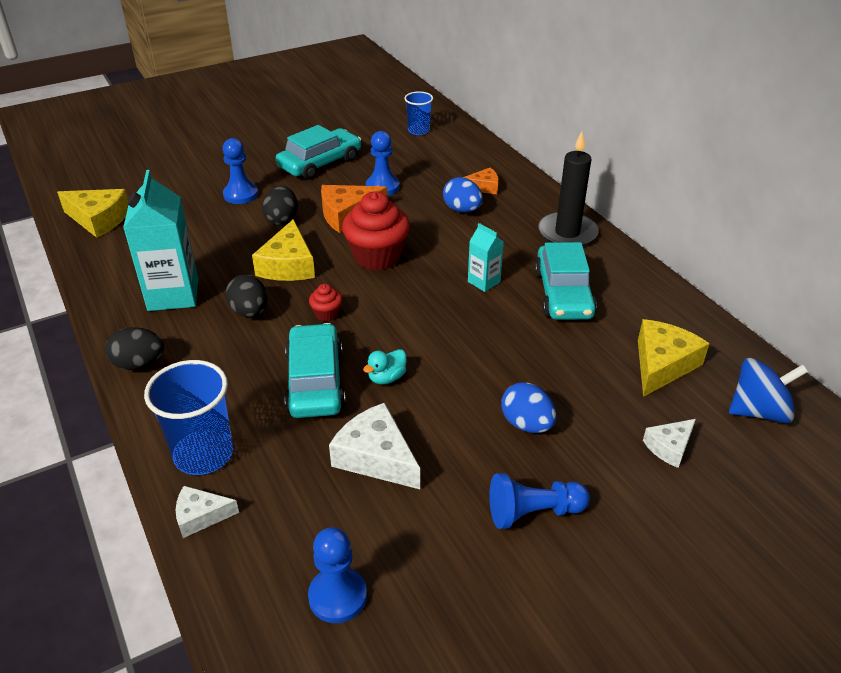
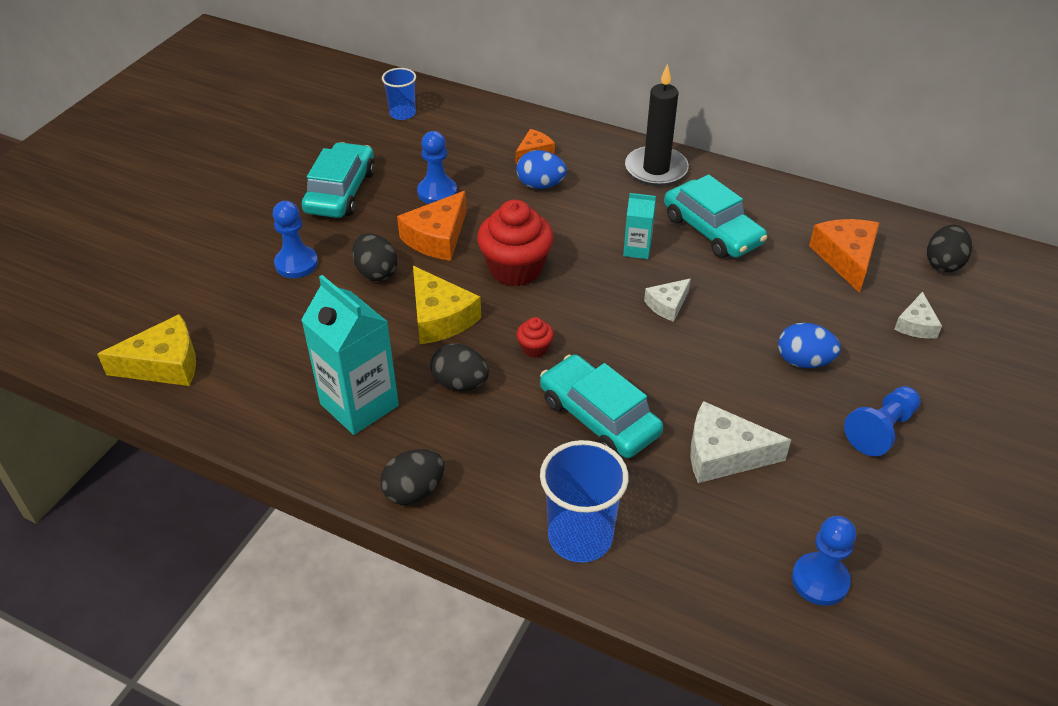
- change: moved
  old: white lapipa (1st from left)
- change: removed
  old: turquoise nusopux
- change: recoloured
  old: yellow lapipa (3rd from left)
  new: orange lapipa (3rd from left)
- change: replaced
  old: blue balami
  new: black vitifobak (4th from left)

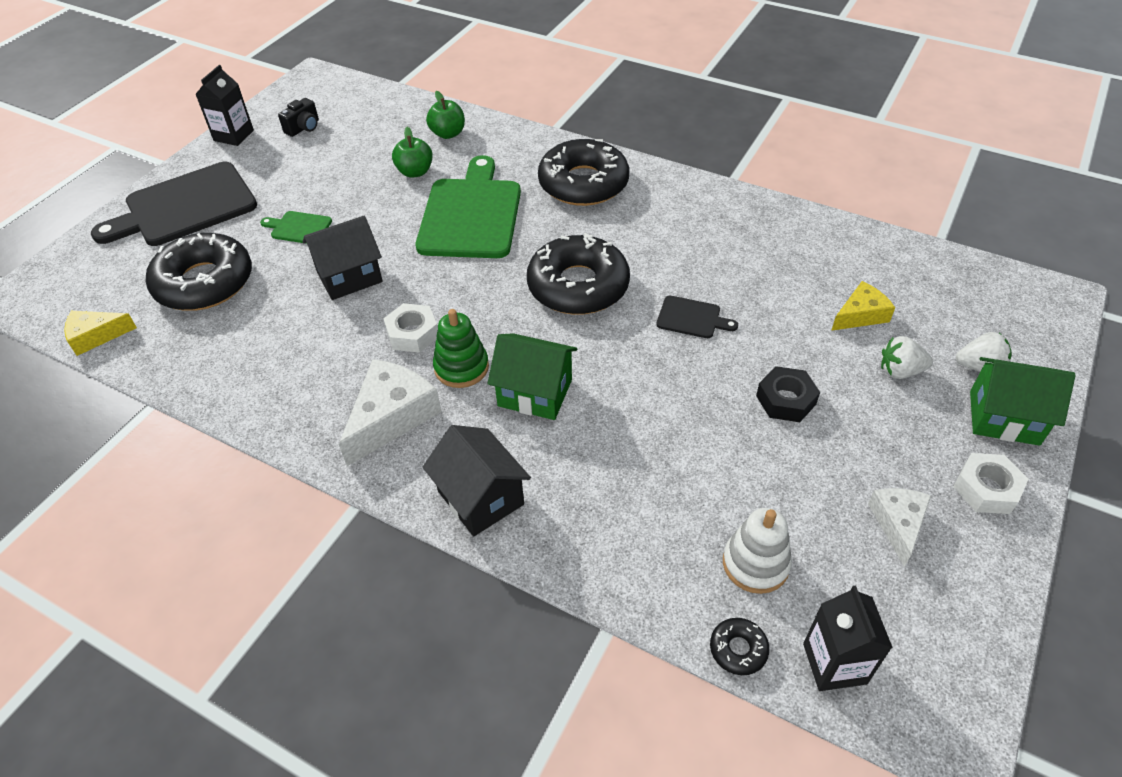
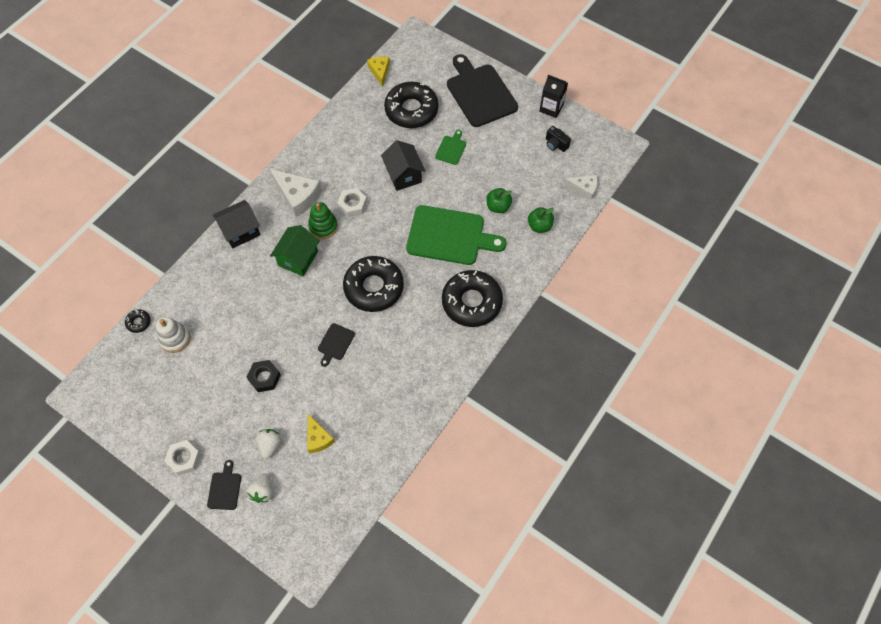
- change: removed
  old: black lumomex (2nd from left)
- change: moved
  old: white lapipa (2nd from left)
- change: replaced
  old: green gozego (2nd from left)
  new: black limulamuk (1st from left)

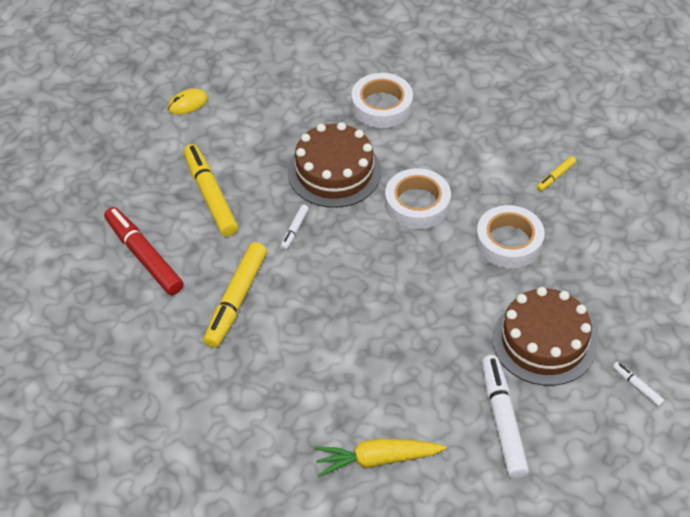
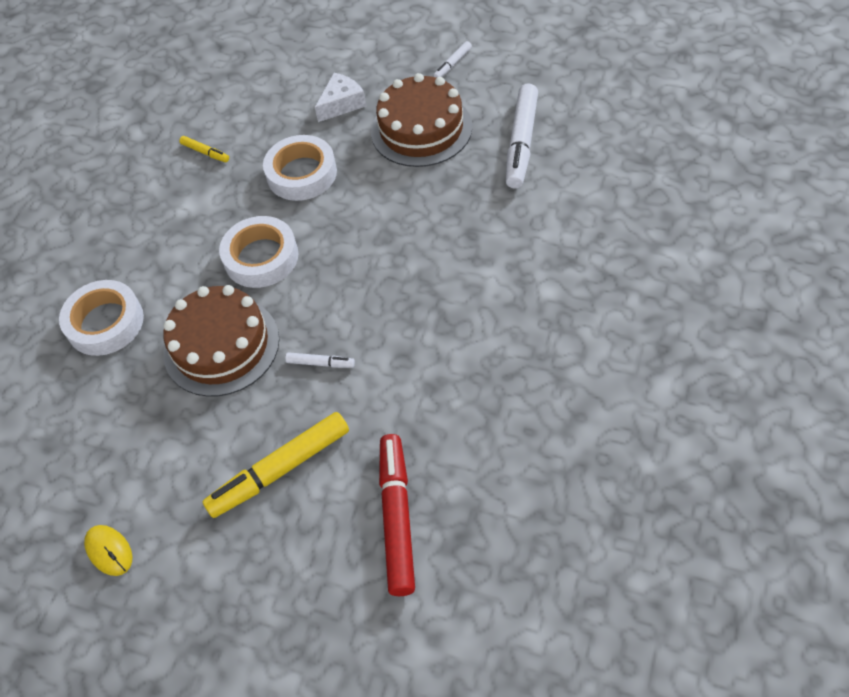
- change: turned
  old: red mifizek
  degrees: 135
- change: removed
  old: yellow mifizek (2nd from left)
- change: removed
  old: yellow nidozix
- change: turned
  old: white mifizek (2nd from left in the first image)
  degrees: -60
- change: added
  new: white lapipa

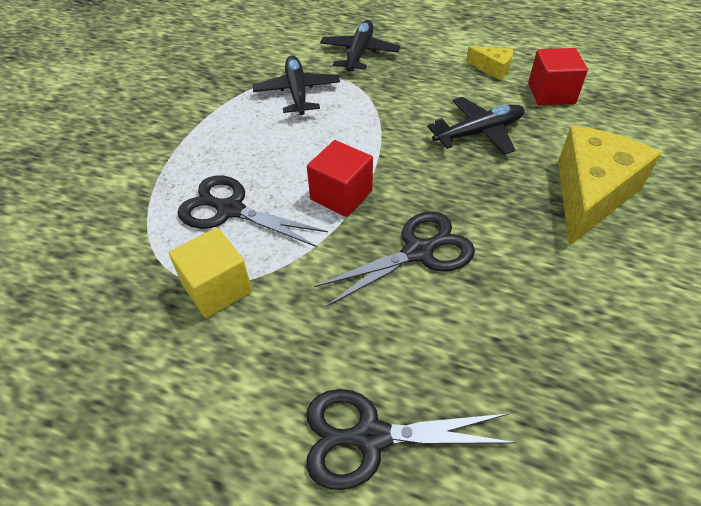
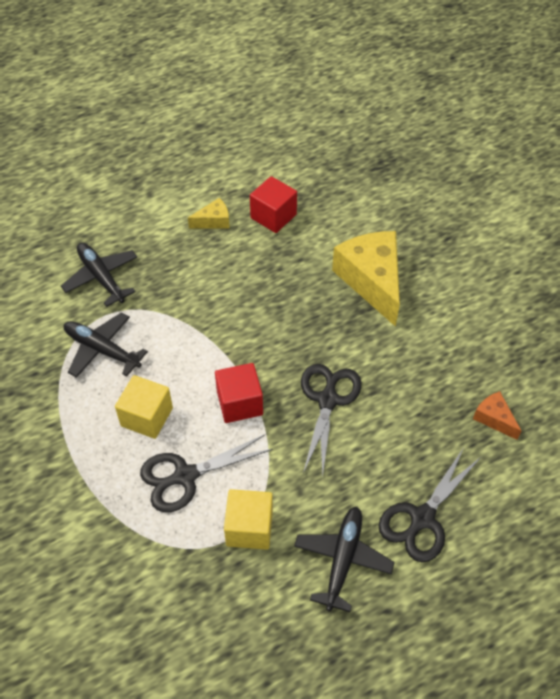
- change: moved
  old: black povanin (3rd from left)
- change: added
  new: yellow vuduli (1st from left)
- change: added
  new: orange lapipa

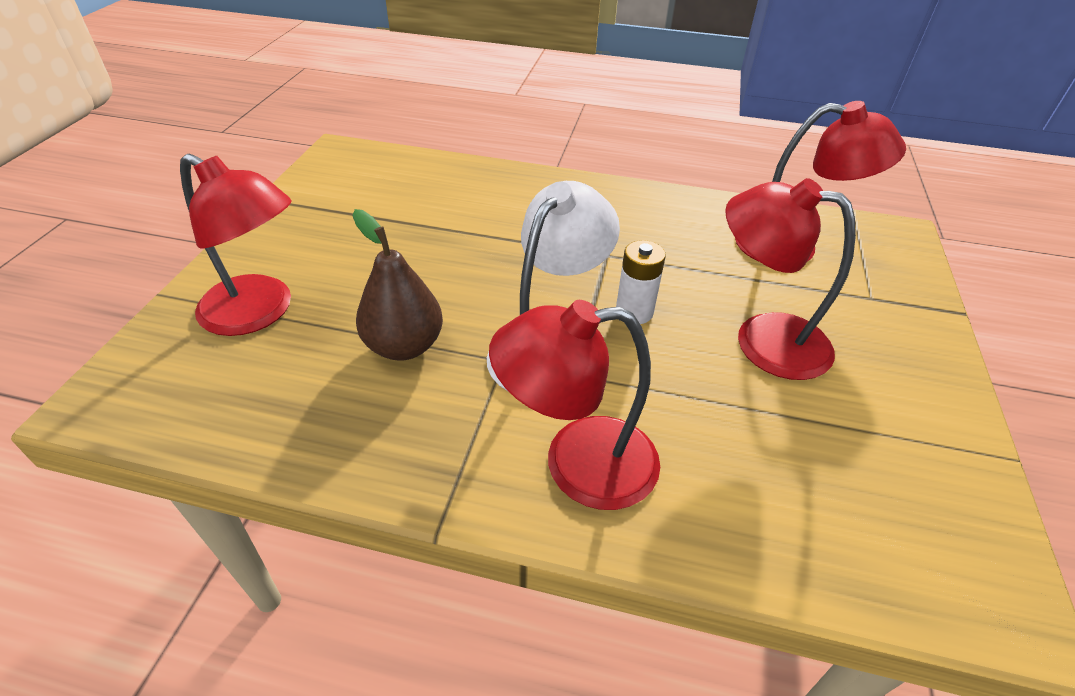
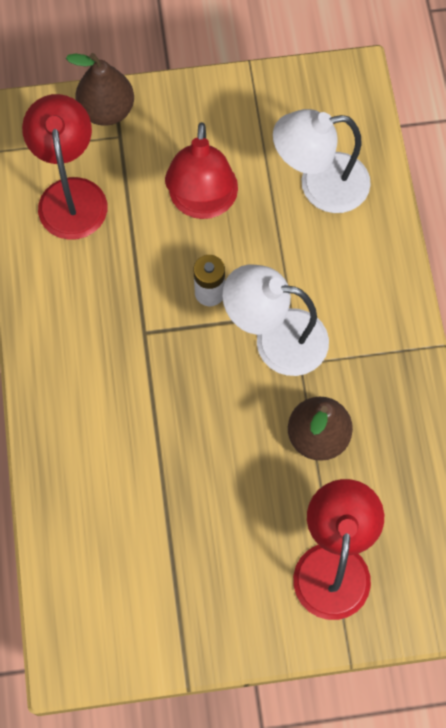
- change: removed
  old: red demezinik (2nd from left)
- change: added
  new: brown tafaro (1st from left)
- change: added
  new: white demezinik (2nd from left)

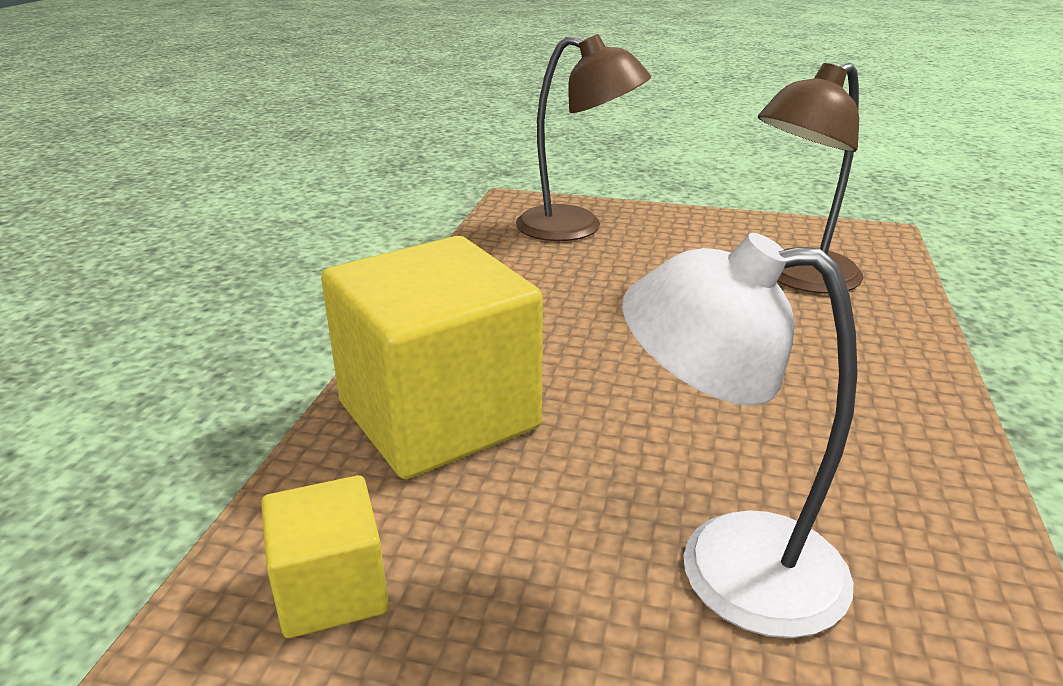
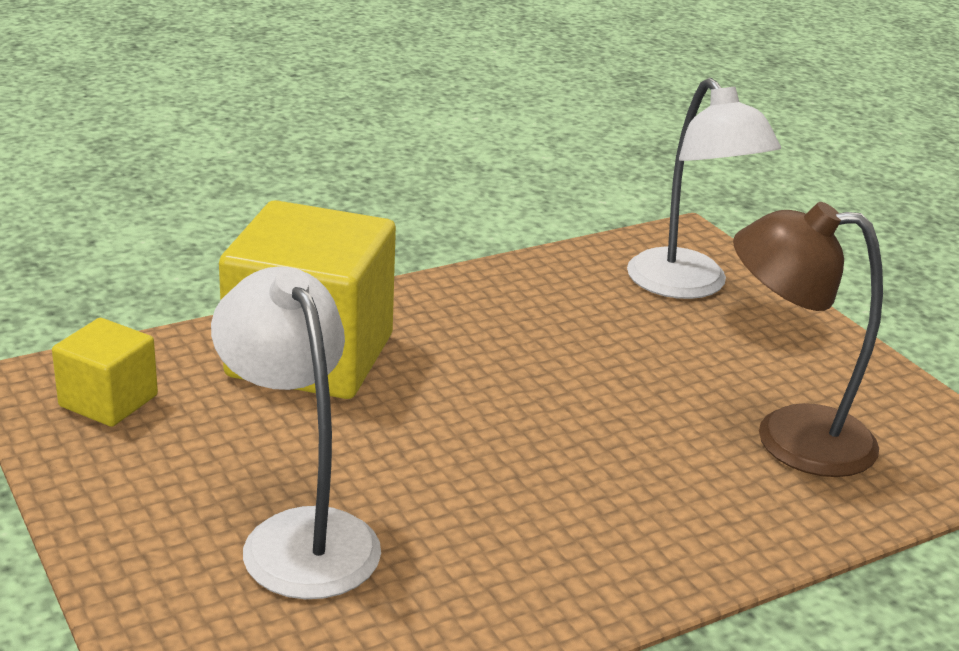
- change: recoloured
  old: brown demezinik (1st from left)
  new: white demezinik (2nd from left)

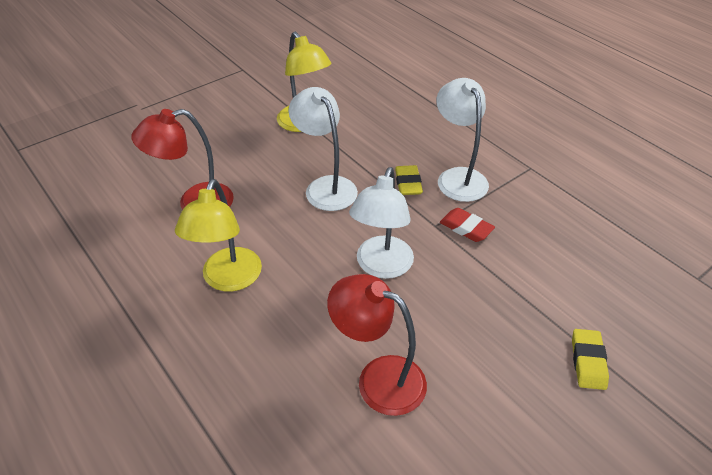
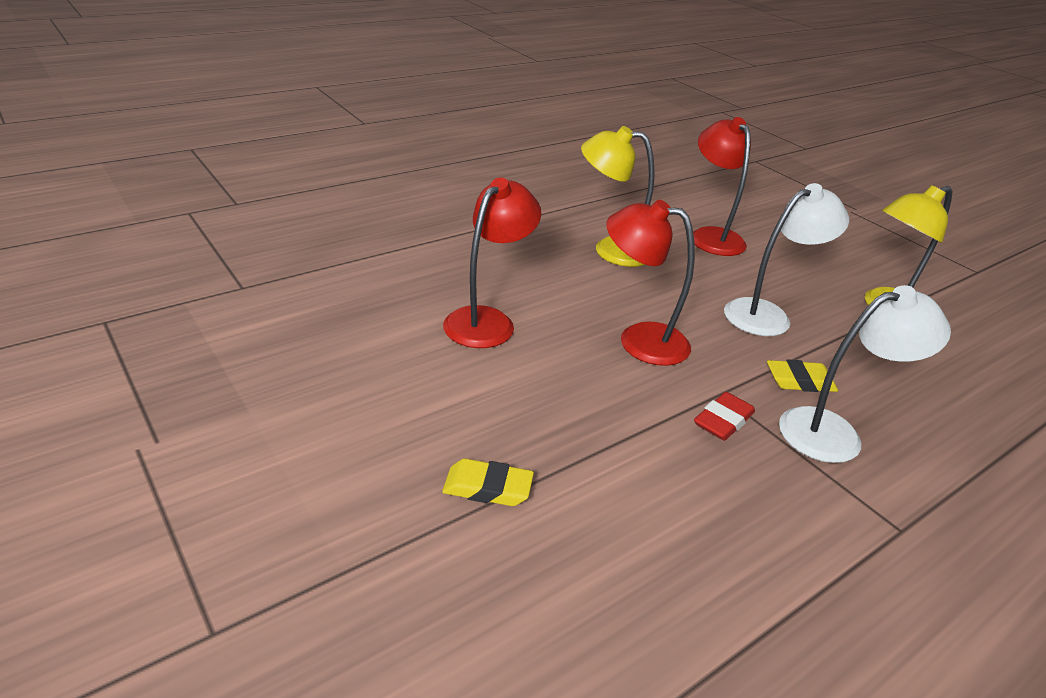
- change: recoloured
  old: white demezinik (2nd from left)
  new: red demezinik (2nd from left)

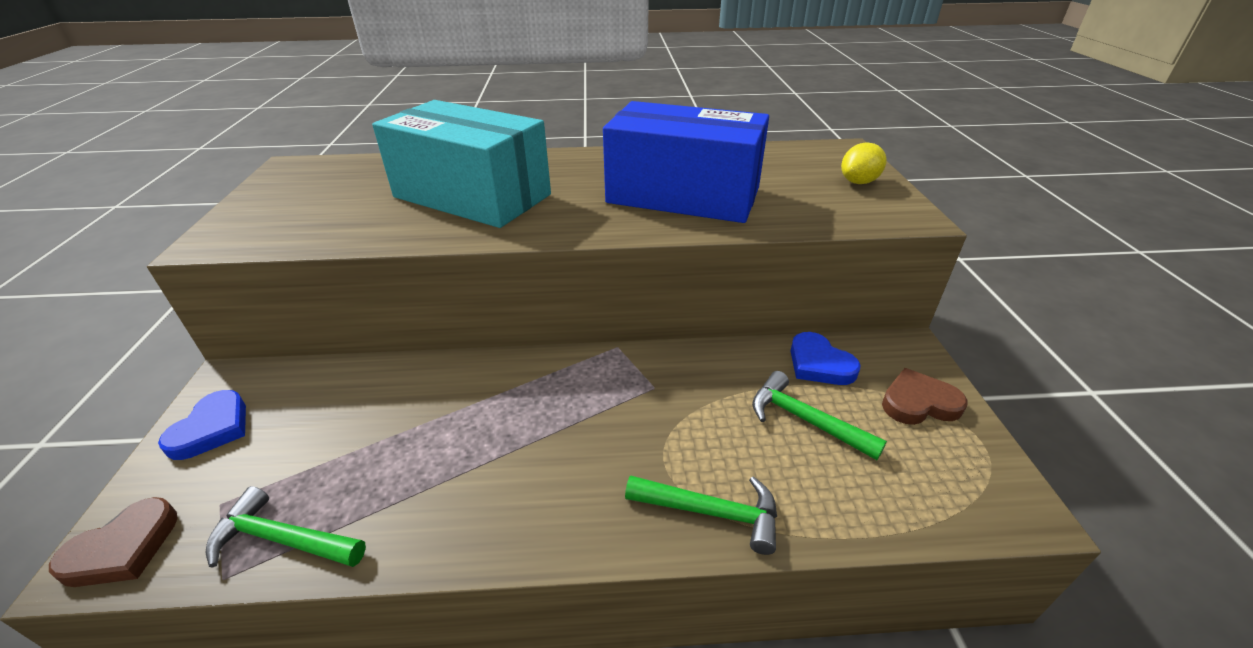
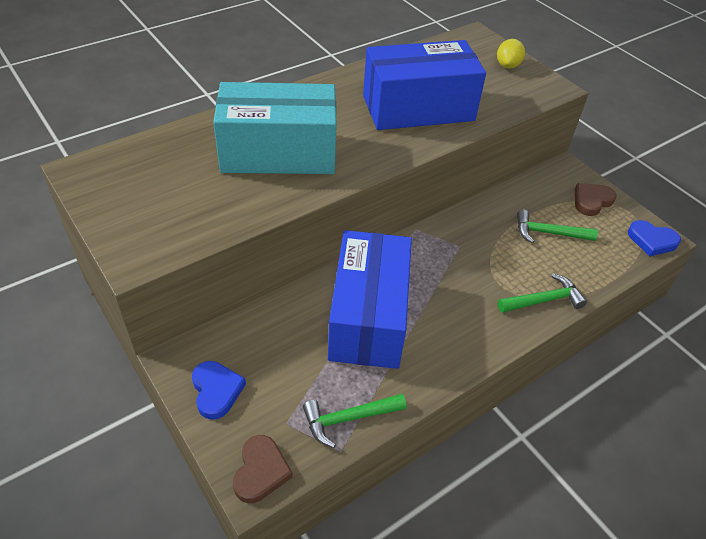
- change: moved
  old: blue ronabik (2nd from left)
- change: added
  new: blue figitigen (1st from left)

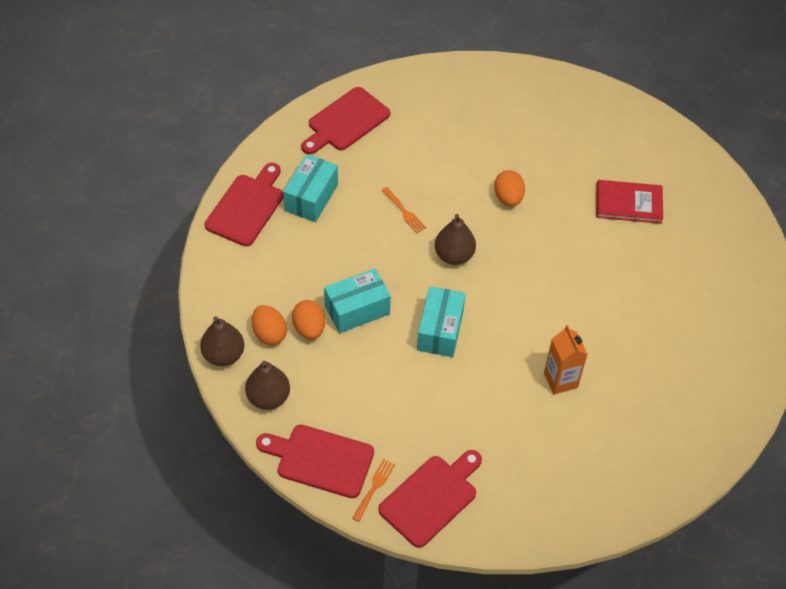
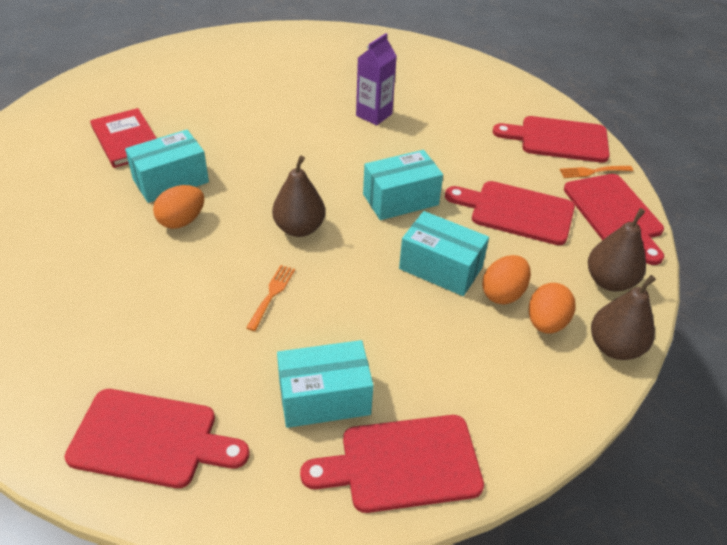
- change: recoloured
  old: orange lumomex
  new: purple lumomex
- change: added
  new: turquoise figitigen (1st from left)
- change: added
  new: red limulamuk (3rd from left)

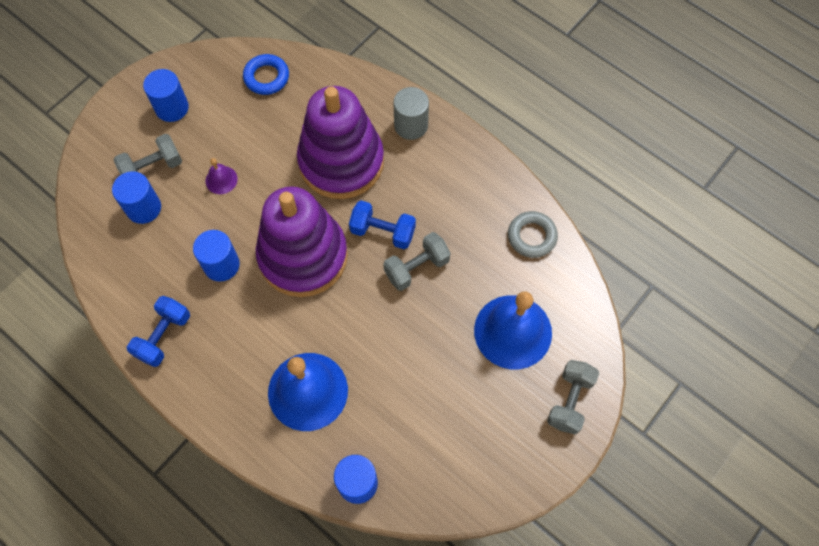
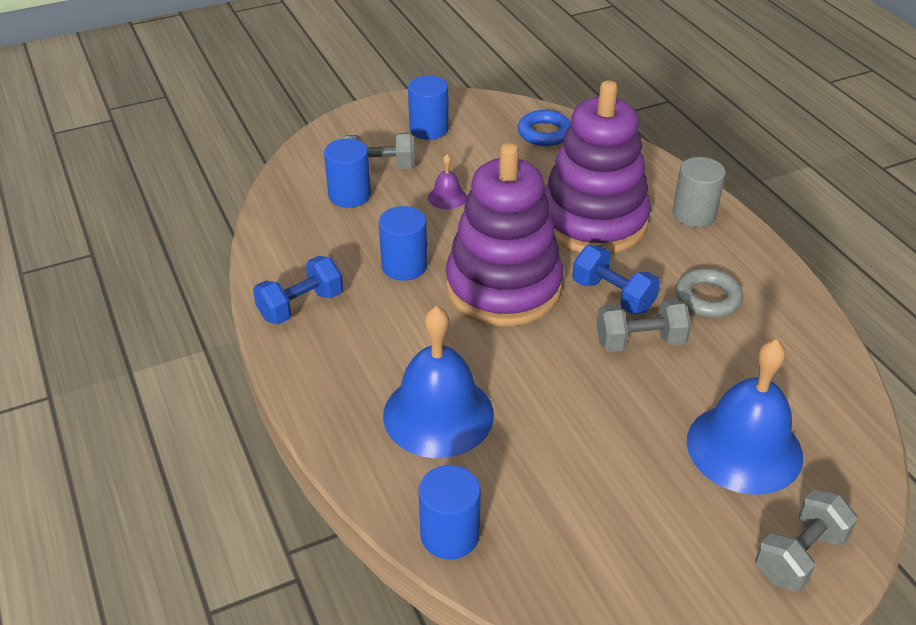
- change: moved
  old: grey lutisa

